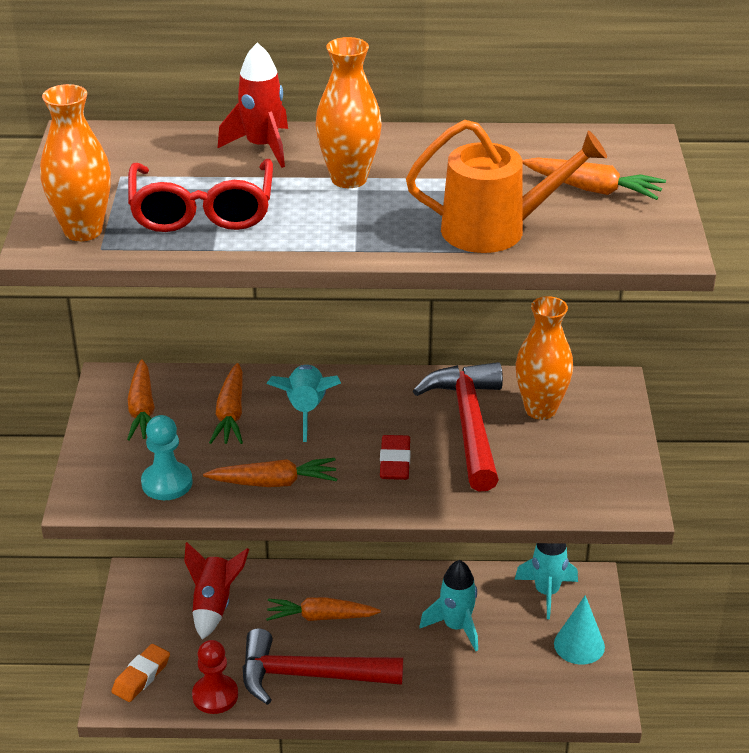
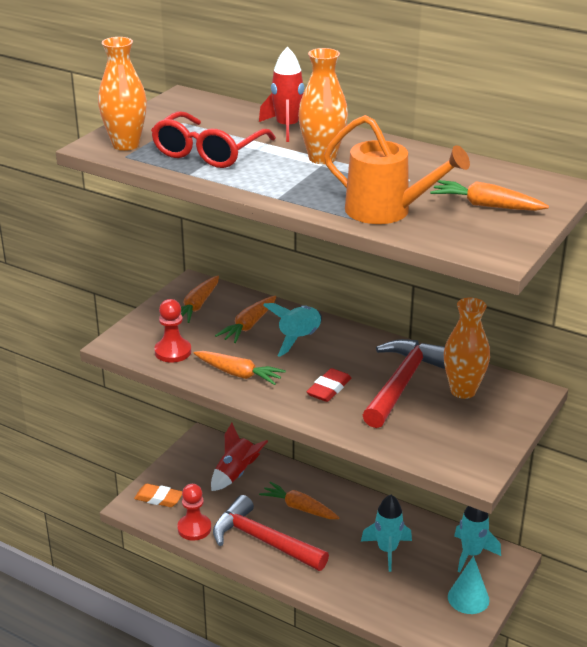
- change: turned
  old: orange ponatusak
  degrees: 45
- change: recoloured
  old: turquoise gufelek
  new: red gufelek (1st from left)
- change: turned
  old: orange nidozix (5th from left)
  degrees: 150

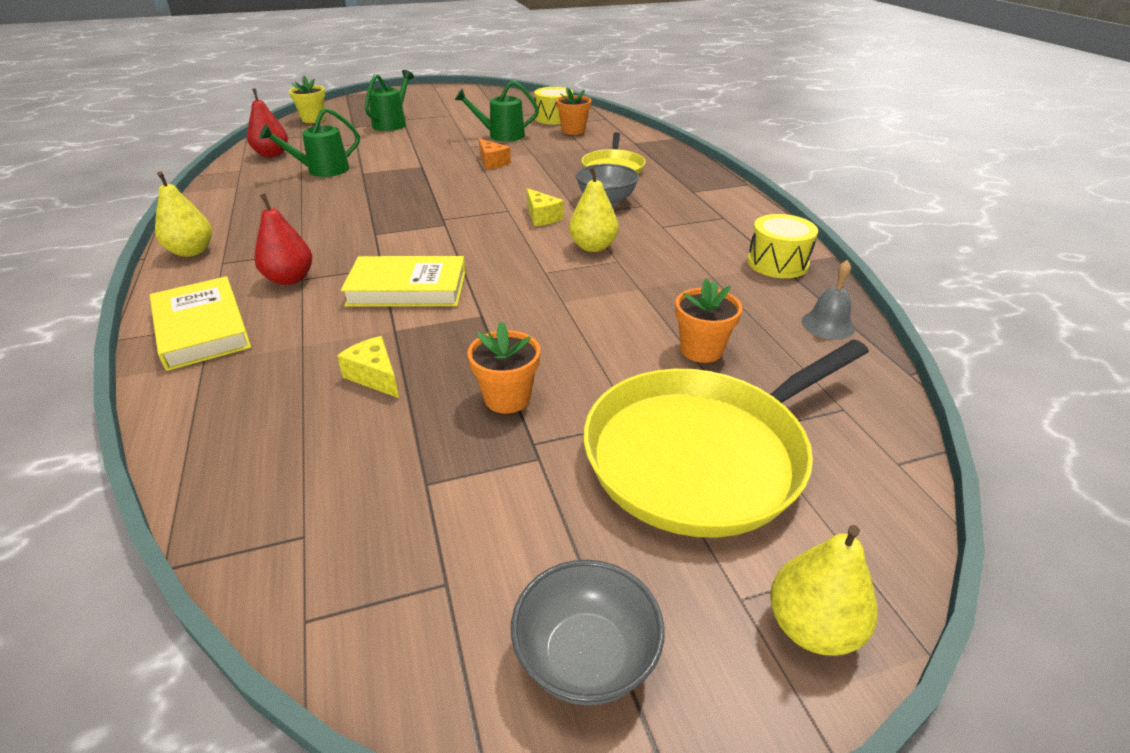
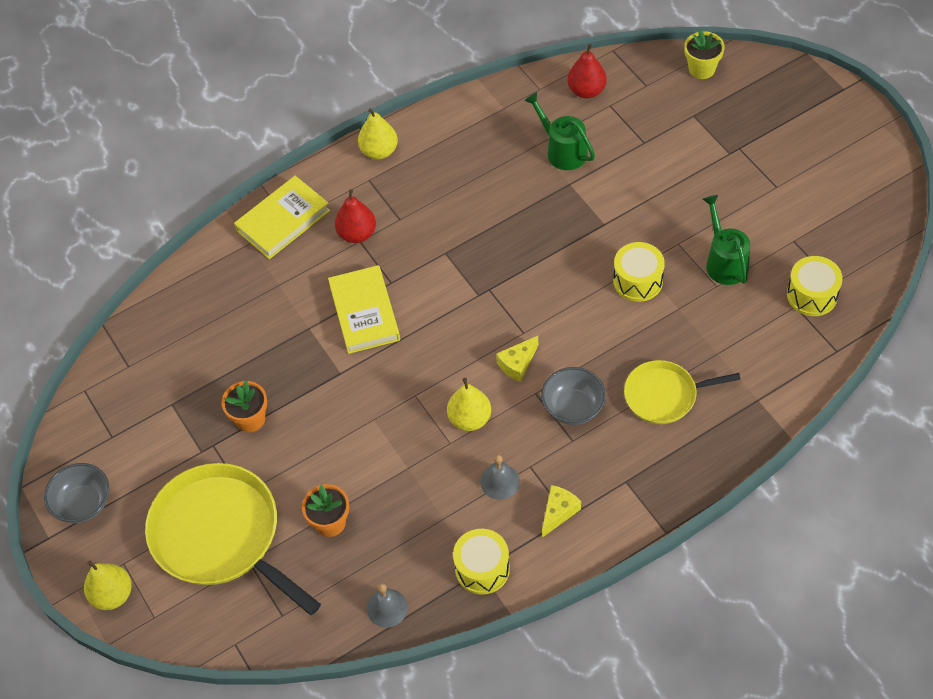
- change: moved
  old: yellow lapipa (1st from left in the first image)
  new: yellow lapipa (2nd from left)
- change: removed
  old: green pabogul (2nd from left)
- change: replaced
  old: orange lapipa
  new: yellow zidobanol (2nd from left)
- change: removed
  old: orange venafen (2nd from left)
- change: added
  new: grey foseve (2nd from left)

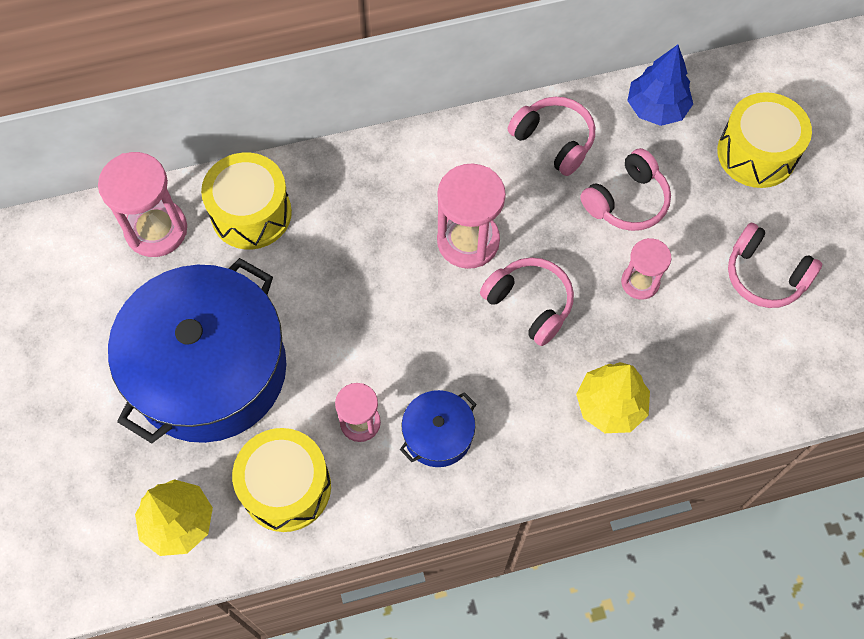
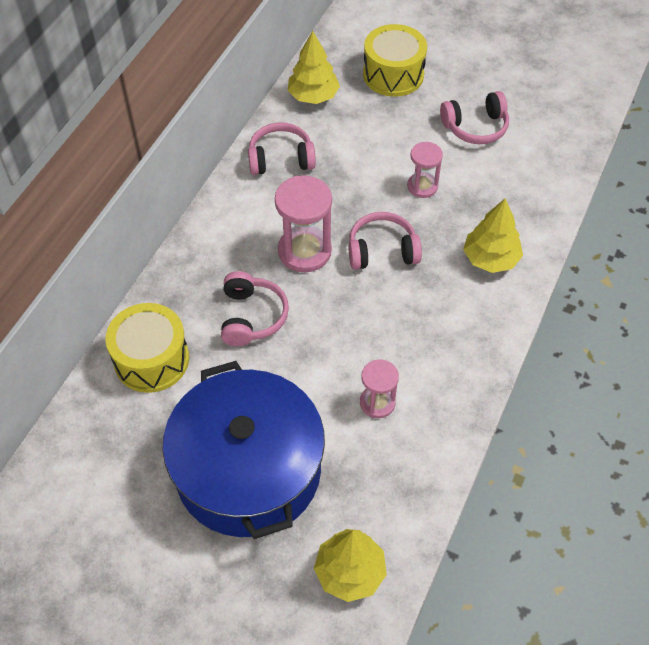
- change: removed
  old: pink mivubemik (1st from left)
- change: removed
  old: yellow zidobanol (2nd from left)
- change: removed
  old: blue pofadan (2nd from left)
- change: moved
  old: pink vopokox (3rd from left in the first image)
  new: pink vopokox (1st from left)
- change: recoloured
  old: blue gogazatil
  new: yellow gogazatil (1st from left)

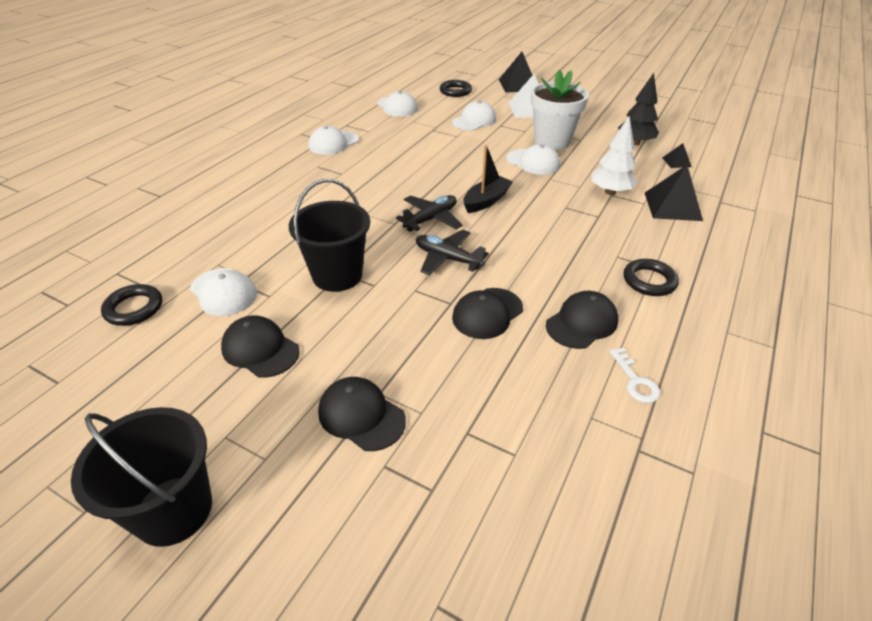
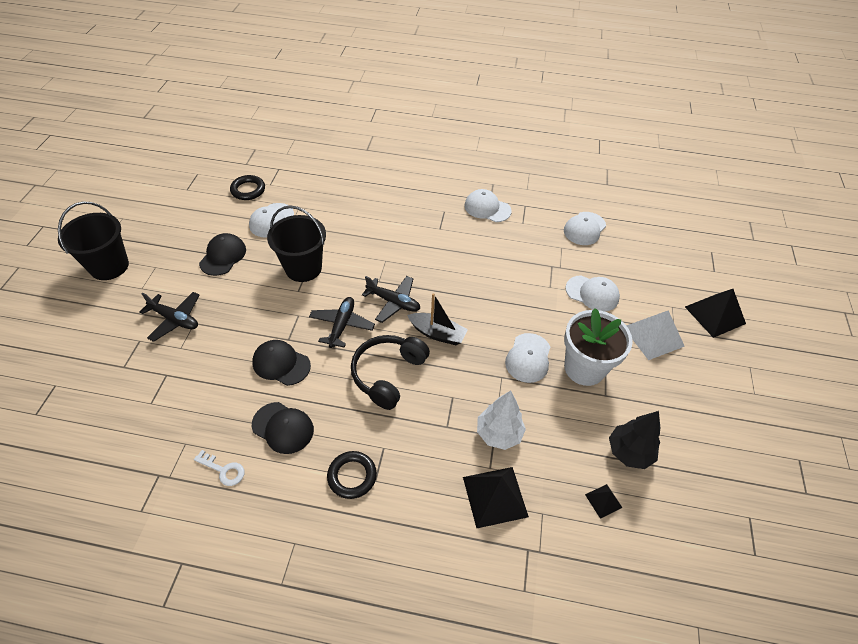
- change: replaced
  old: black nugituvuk (2nd from left)
  new: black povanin (1st from left)
- change: removed
  old: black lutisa (2nd from left)
- change: turned
  old: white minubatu
  degrees: -120
- change: added
  new: black vopokox

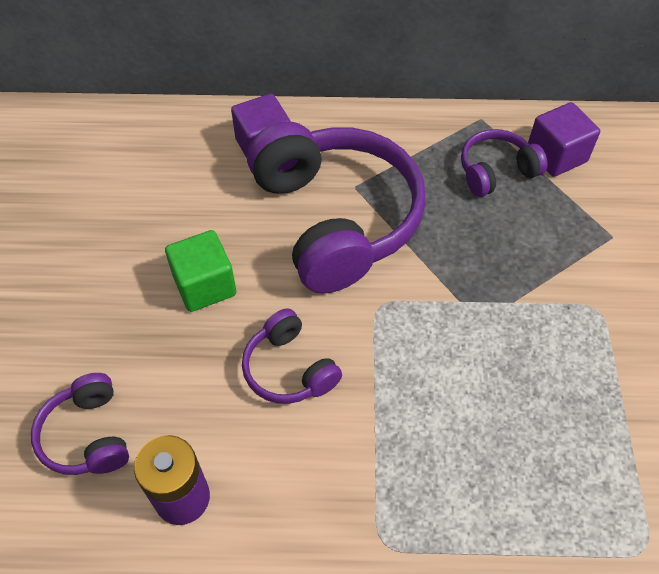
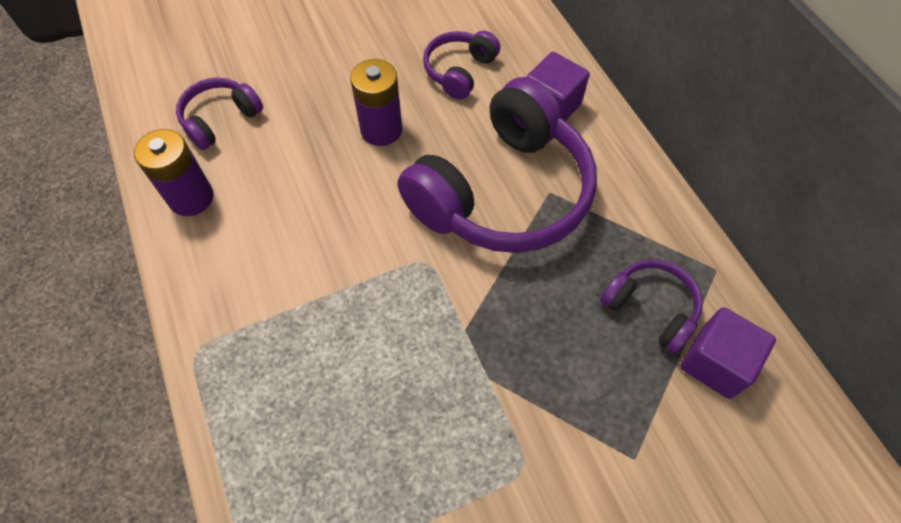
- change: replaced
  old: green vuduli
  new: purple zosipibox (2nd from left)
- change: moved
  old: purple vopokox (2nd from left)

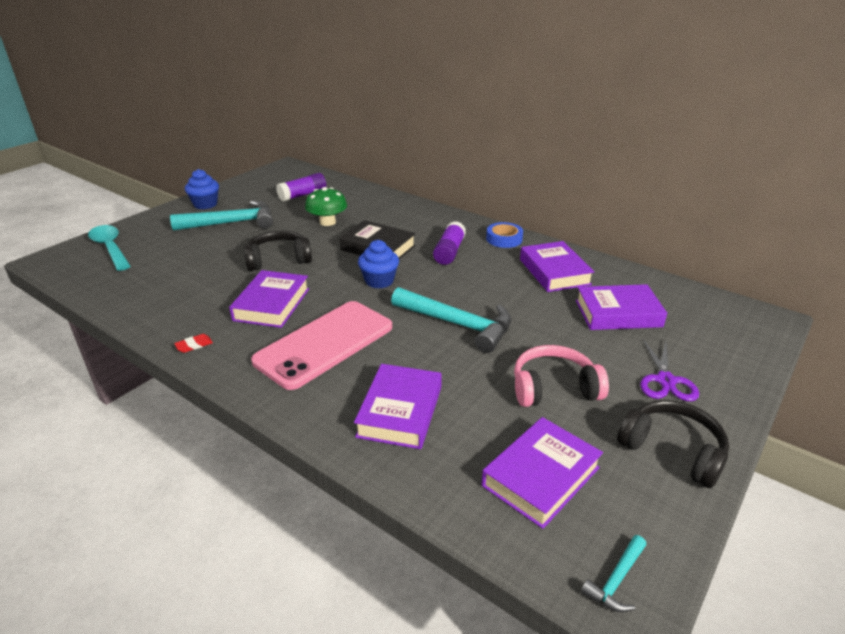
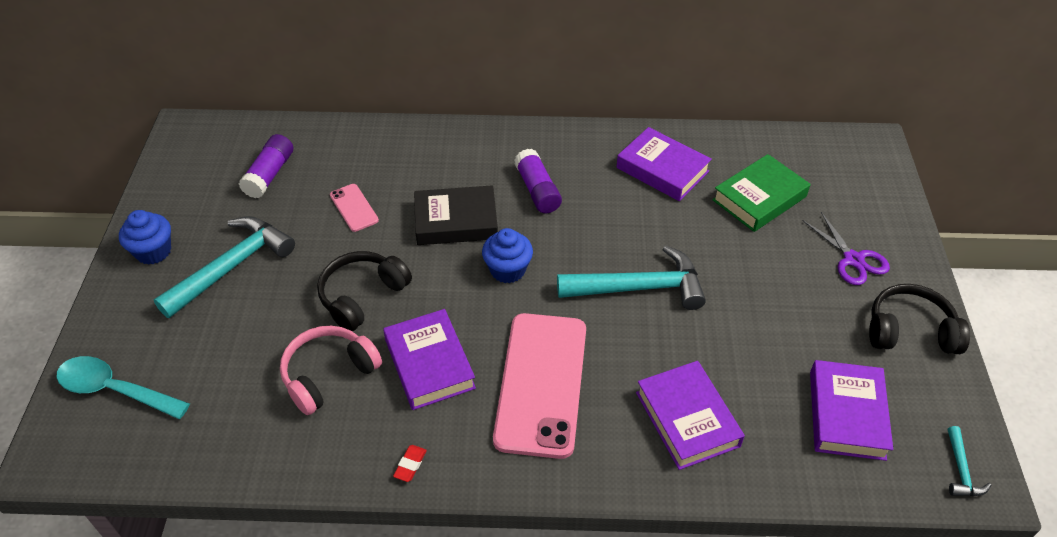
- change: replaced
  old: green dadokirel
  new: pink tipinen (1st from left)
- change: removed
  old: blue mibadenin
- change: moved
  old: pink vopokox
- change: recoloured
  old: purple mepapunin (5th from left)
  new: green mepapunin

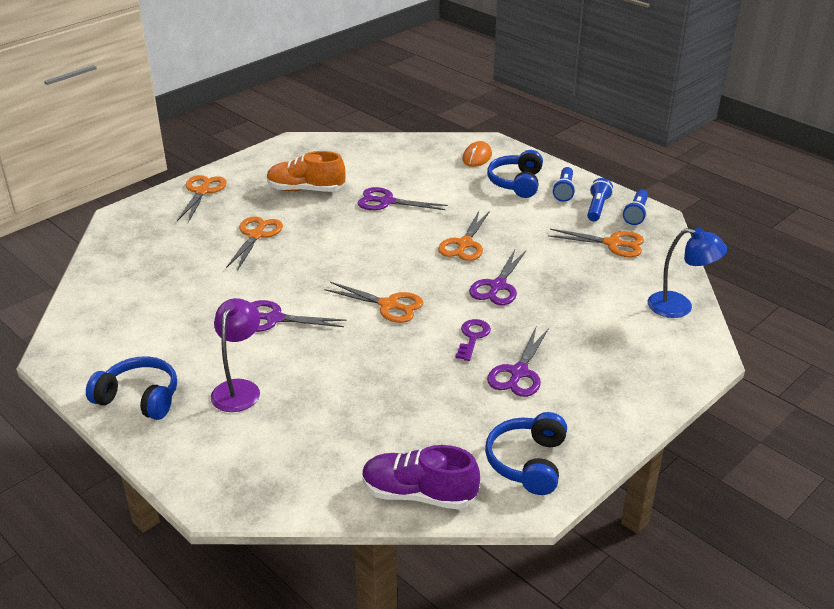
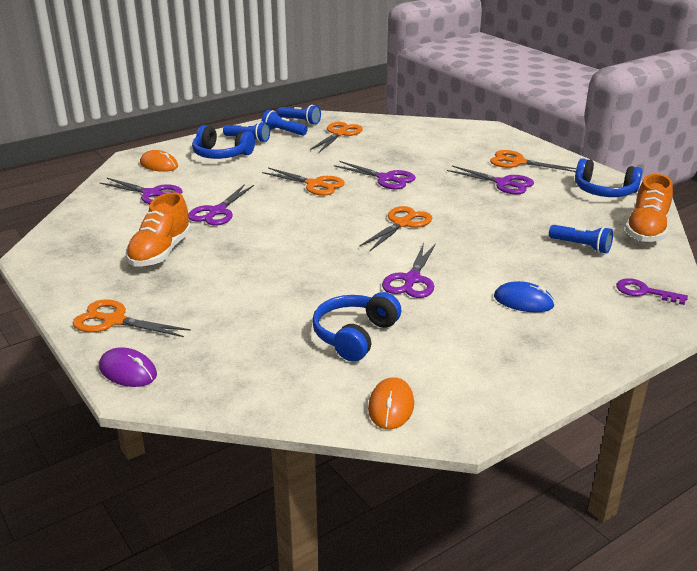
- change: moved
  old: blue vopokox (1st from left in the first image)
  new: blue vopokox (2nd from left)
- change: replaced
  old: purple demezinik
  new: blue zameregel
- change: moved
  old: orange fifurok (2nd from left in the first image)
  new: orange fifurok (5th from left)
- change: recoloured
  old: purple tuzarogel
  new: orange tuzarogel (2nd from left)
- change: moved
  old: purple minubatu
- change: removed
  old: blue demezinik
- change: added
  new: purple zameregel
- change: added
  new: purple fifurok (1st from left)
- change: added
  new: orange zameregel (2nd from left)
- change: added
  new: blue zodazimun (4th from left)

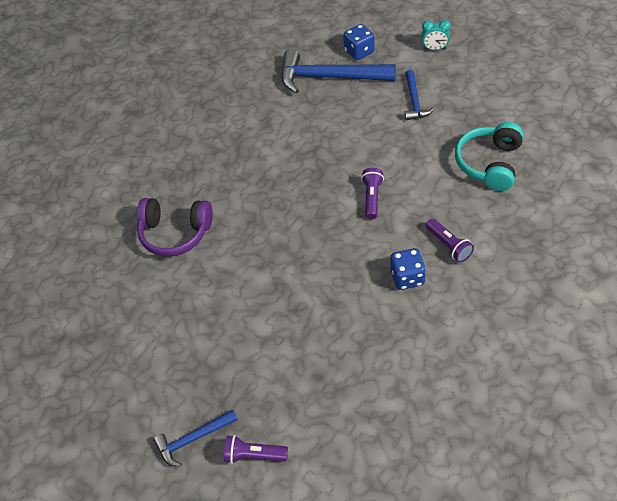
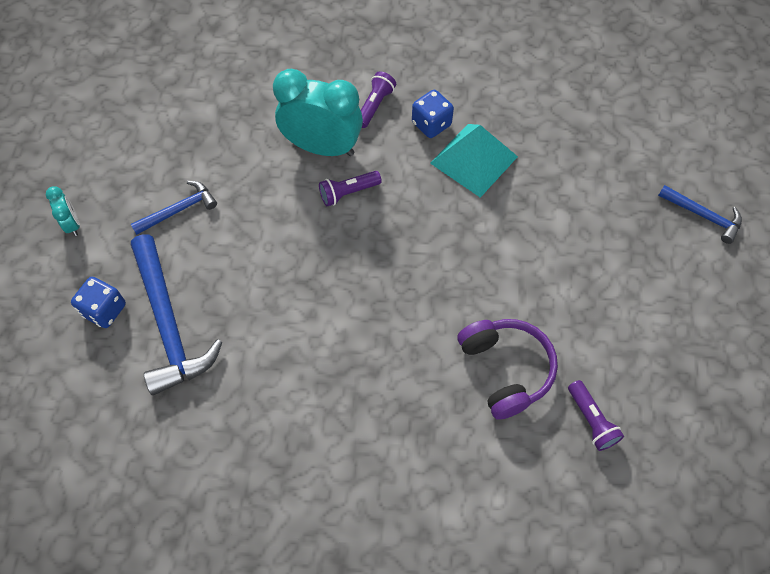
- change: moved
  old: purple zodazimun (1st from left in the first image)
  new: purple zodazimun (3rd from left)
- change: removed
  old: turquoise vopokox
- change: added
  new: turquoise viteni (2nd from left)
- change: added
  new: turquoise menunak

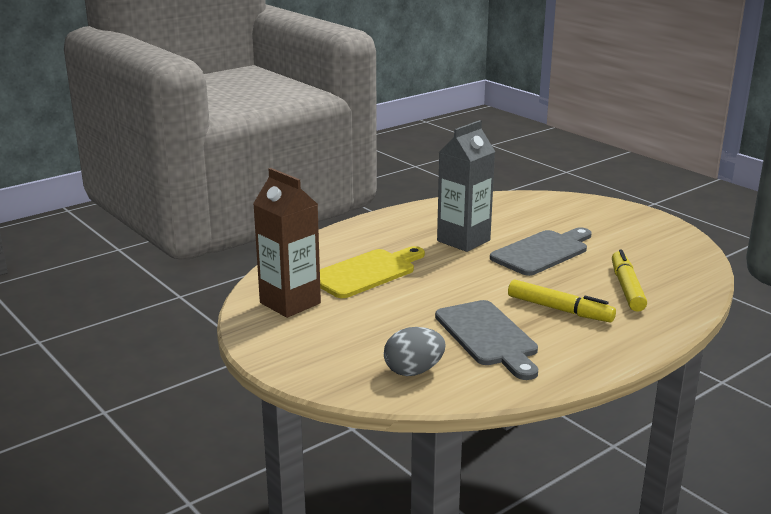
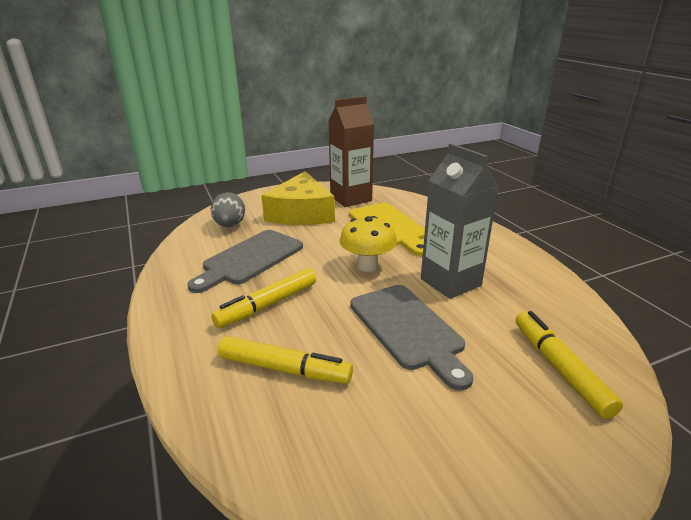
- change: turned
  old: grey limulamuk (1st from left)
  degrees: -45
- change: added
  new: yellow lapipa
- change: added
  new: yellow dadokirel
- change: added
  new: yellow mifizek (3rd from left)

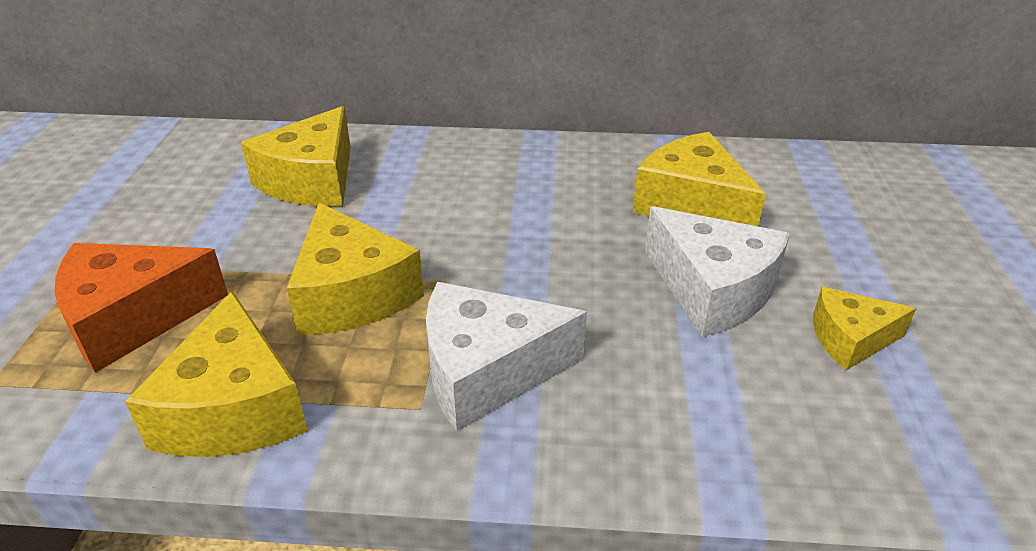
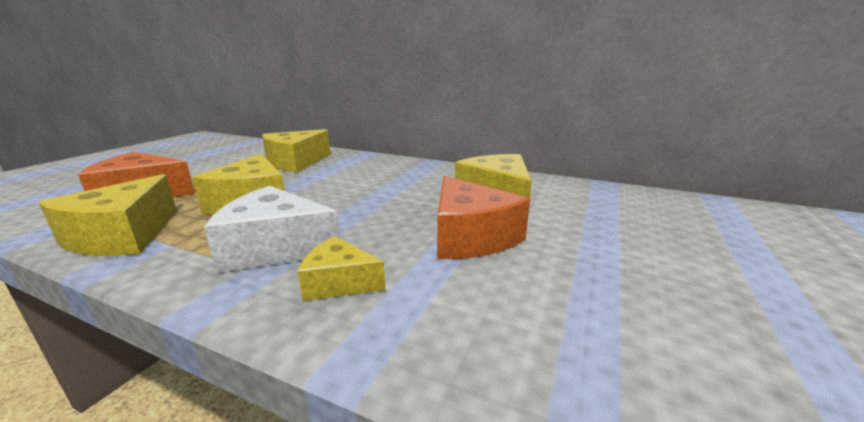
- change: recoloured
  old: white lapipa (2nd from left)
  new: orange lapipa (2nd from left)
- change: moved
  old: yellow lapipa (5th from left in the first image)
  new: yellow lapipa (4th from left)

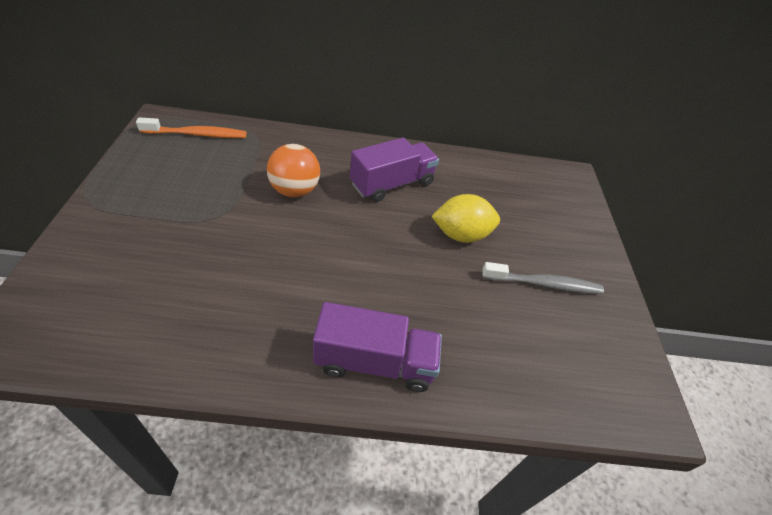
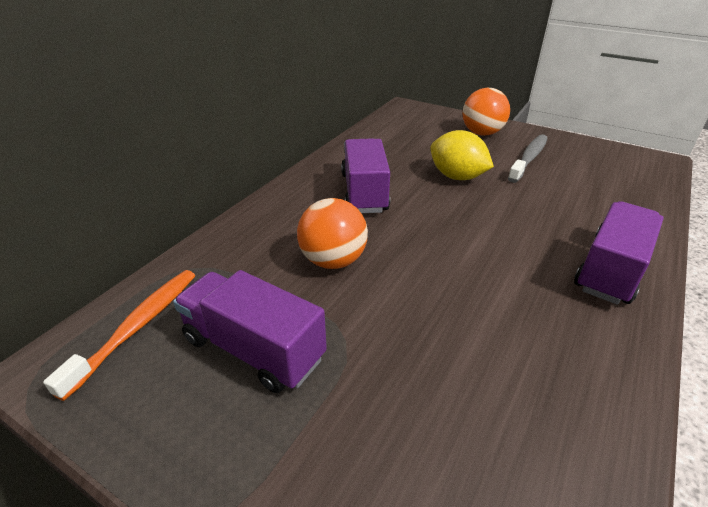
- change: turned
  old: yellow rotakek
  degrees: -75
- change: added
  new: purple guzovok (1st from left)
- change: added
  new: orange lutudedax (2nd from left)

